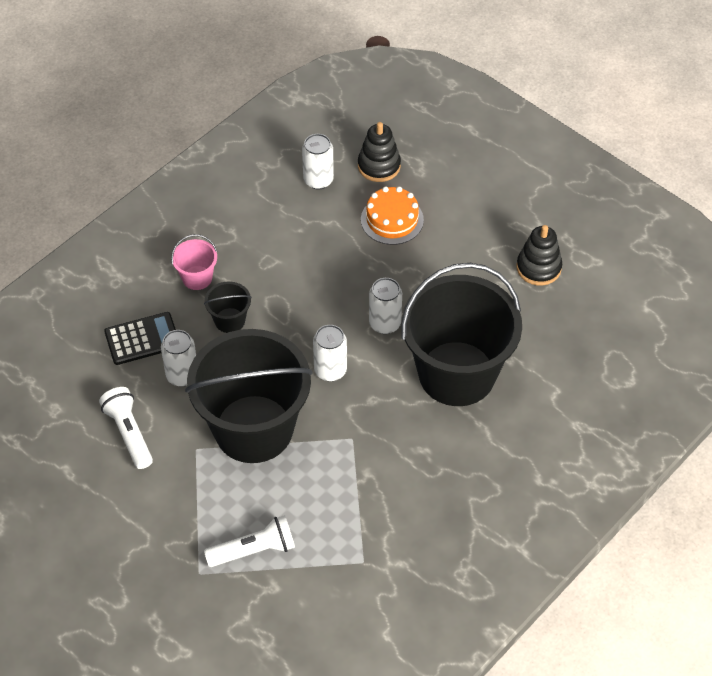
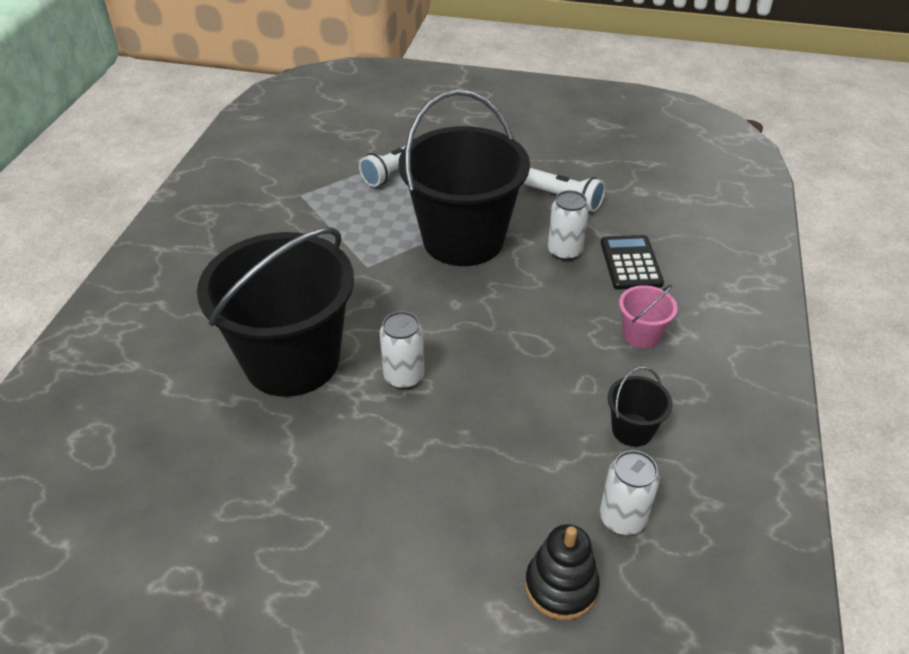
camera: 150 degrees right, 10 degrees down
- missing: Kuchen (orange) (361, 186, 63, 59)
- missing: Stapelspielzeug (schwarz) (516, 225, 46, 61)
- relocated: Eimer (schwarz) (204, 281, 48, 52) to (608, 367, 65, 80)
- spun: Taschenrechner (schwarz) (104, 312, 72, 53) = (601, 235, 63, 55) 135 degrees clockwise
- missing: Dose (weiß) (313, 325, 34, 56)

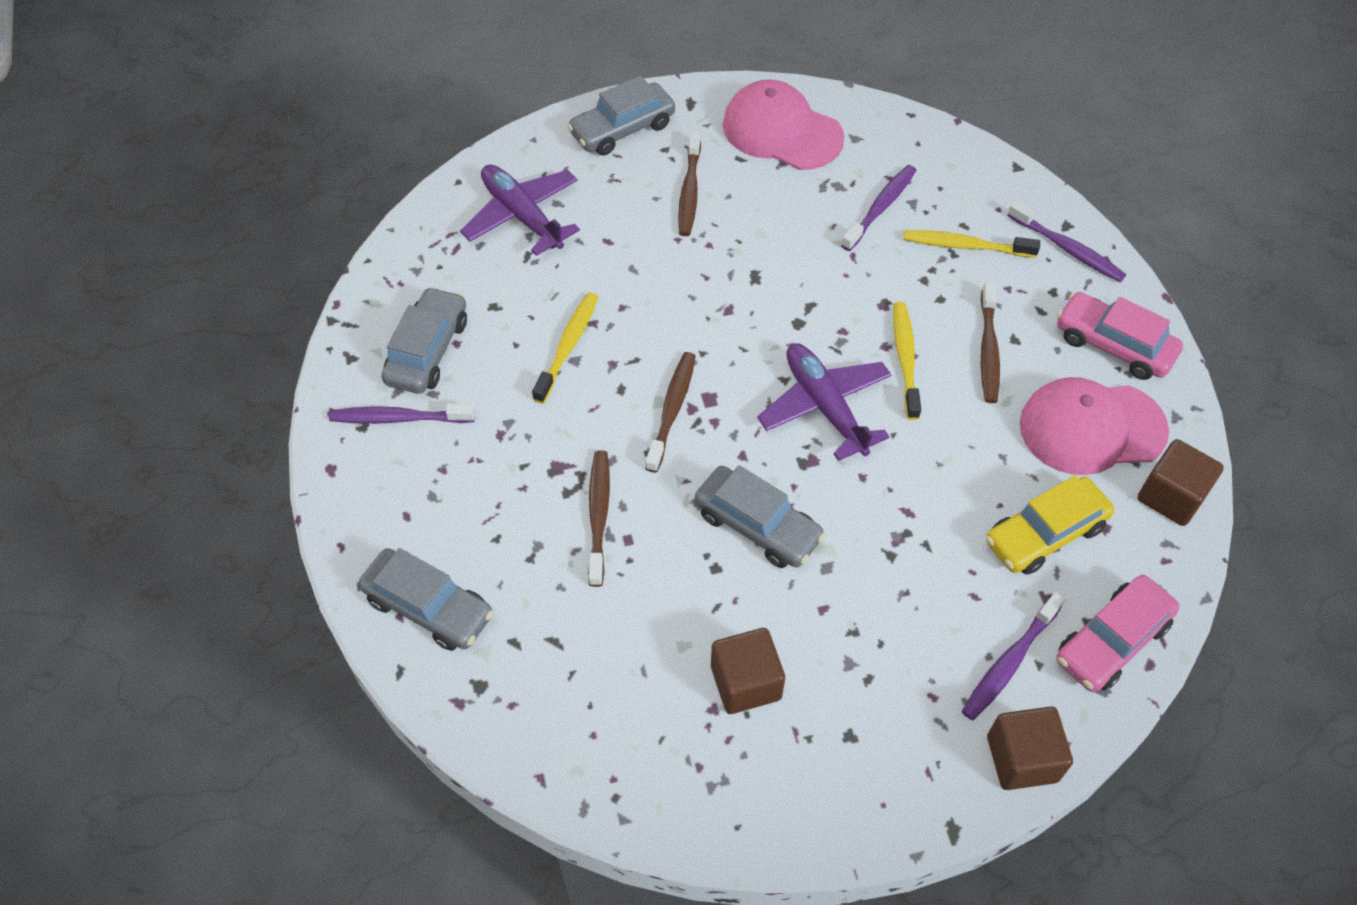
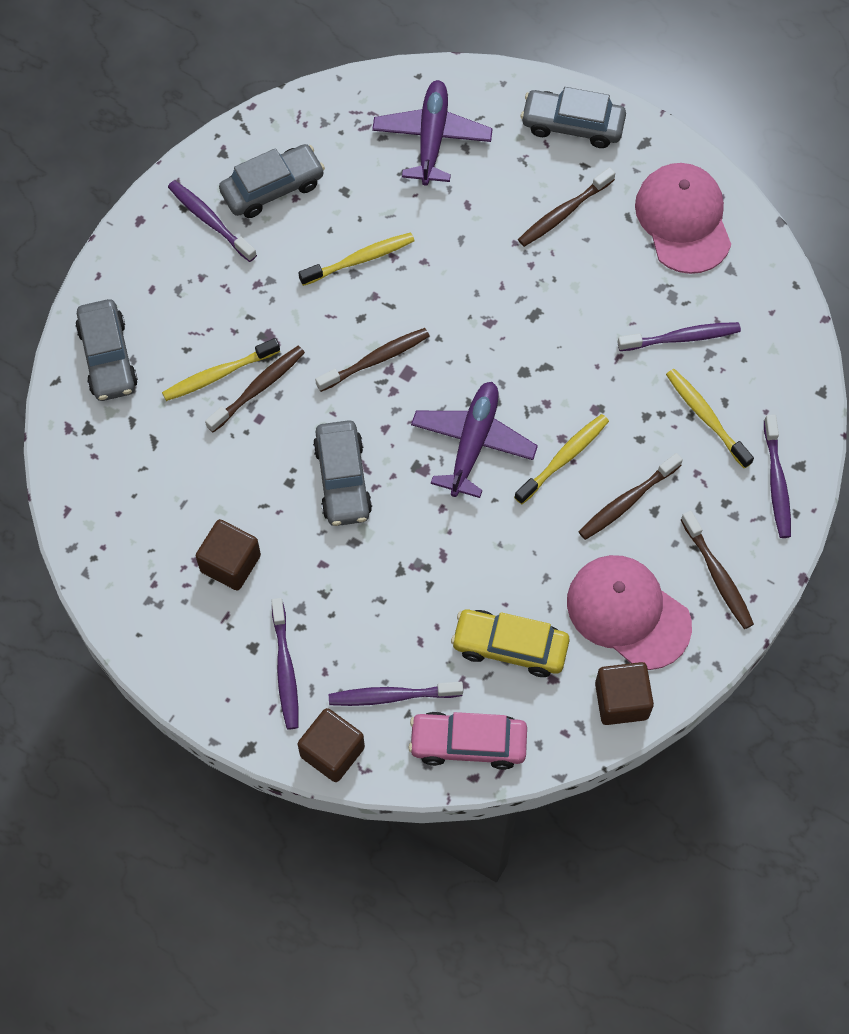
camera: 45 degrees right, 10 degrees up
- exchanged: Auto (rosa) (1057, 292, 126, 88) to Zahnbürste (braun) (681, 511, 73, 118)
- appeared: Zahnbürste (gelb) (162, 338, 118, 63)
- appeared: Zahnbürste (lila) (271, 598, 27, 132)

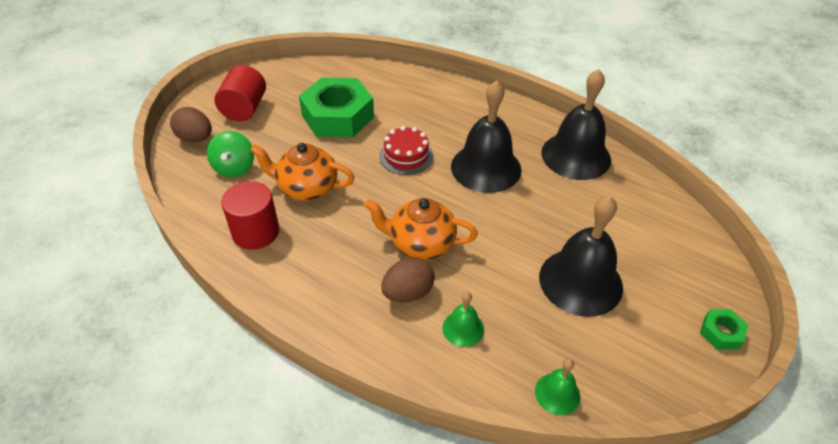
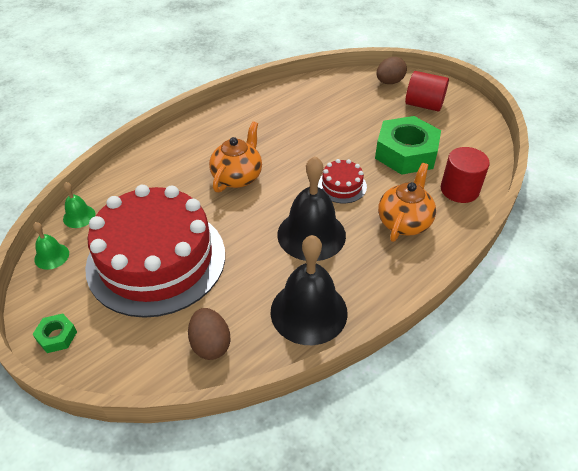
camera: 105 degrees right, 0 degrees up
- missing: Kreisel (grün) (207, 131, 47, 46)
- relocated: Teekanne (orange) (250, 143, 105, 58) to (378, 163, 58, 79)
- relocated: Vollzylinder (rot) (221, 181, 58, 69) to (441, 147, 49, 56)
- exchanged: Glocke (schwarz) (539, 195, 84, 122) to Kuchen (rot) (85, 185, 140, 133)
- relocated: Ei (braun) (381, 257, 54, 46) to (188, 308, 43, 52)
- relocated: Glocke (grün) (442, 292, 42, 55) to (33, 222, 36, 48)

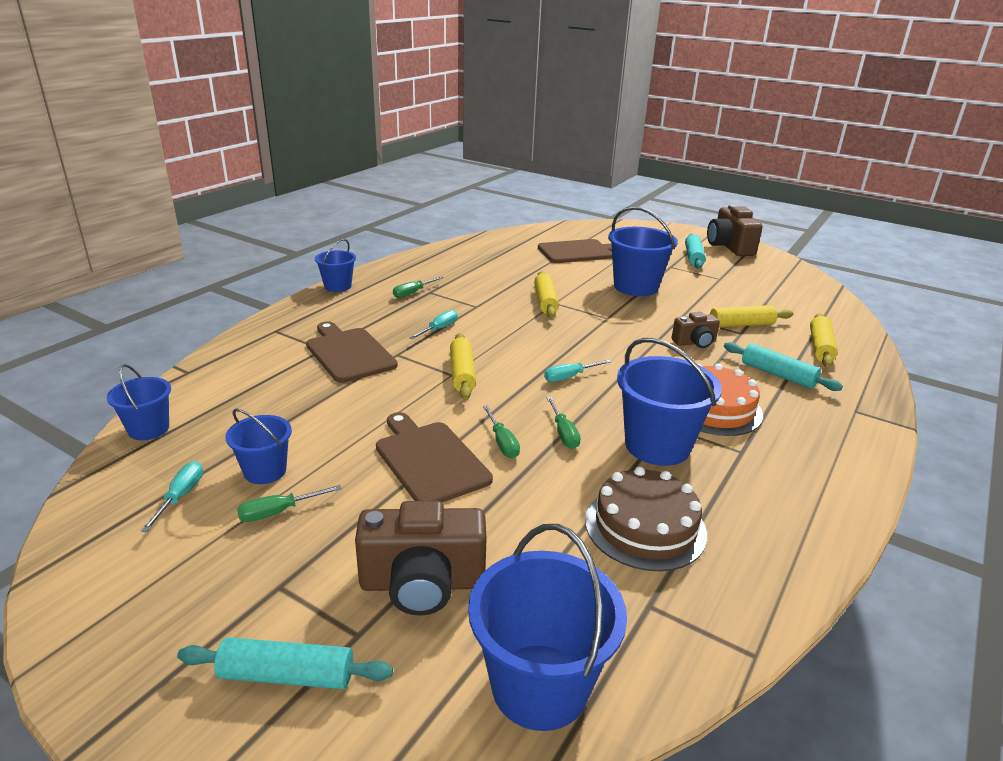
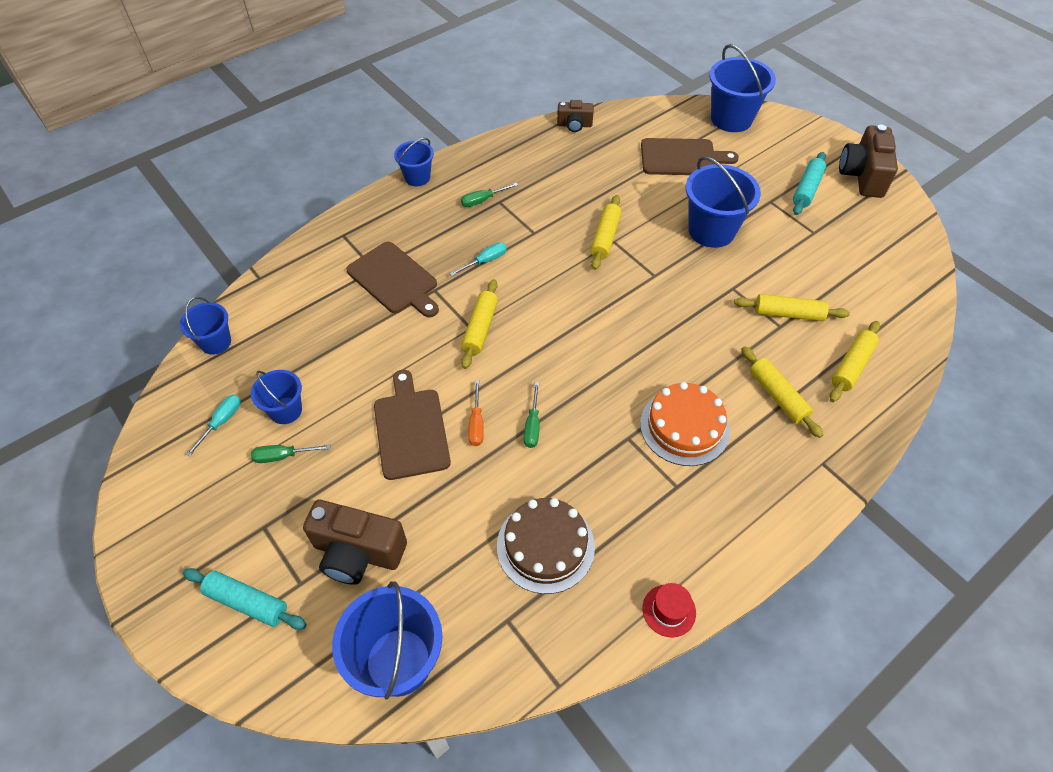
camera: 20 degrees right, 25 degrees up
- relocated: Kamera (braun) (672, 312, 48, 36) to (557, 100, 37, 32)
- spun: Schneidebrett (braun) (306, 322, 92, 61) = (346, 242, 93, 75) 150 degrees clockwise
- relocated: Eimer (blau) (617, 338, 105, 128) to (709, 44, 67, 88)
- colour: Nudelholz (türkis) (724, 342, 119, 49) to Nudelholz (gelb) (741, 346, 82, 92)
- missing: Schraubenzieher (türkis) (544, 359, 68, 23)
- colour: Schraubenzieher (grün) (483, 405, 37, 53) to Schraubenzieher (orange) (468, 381, 16, 65)
- appeared: Hut (rot) (642, 583, 54, 54)

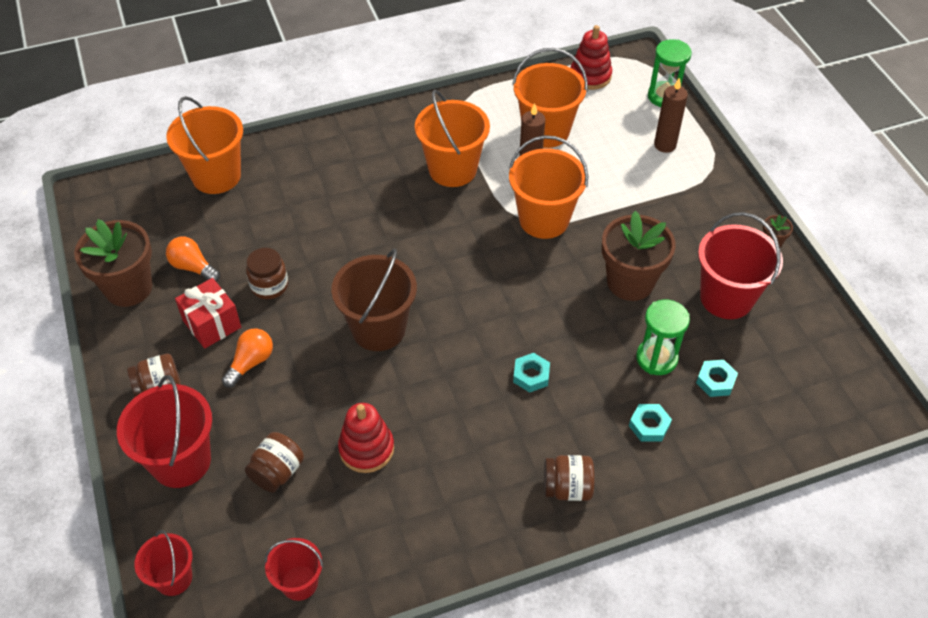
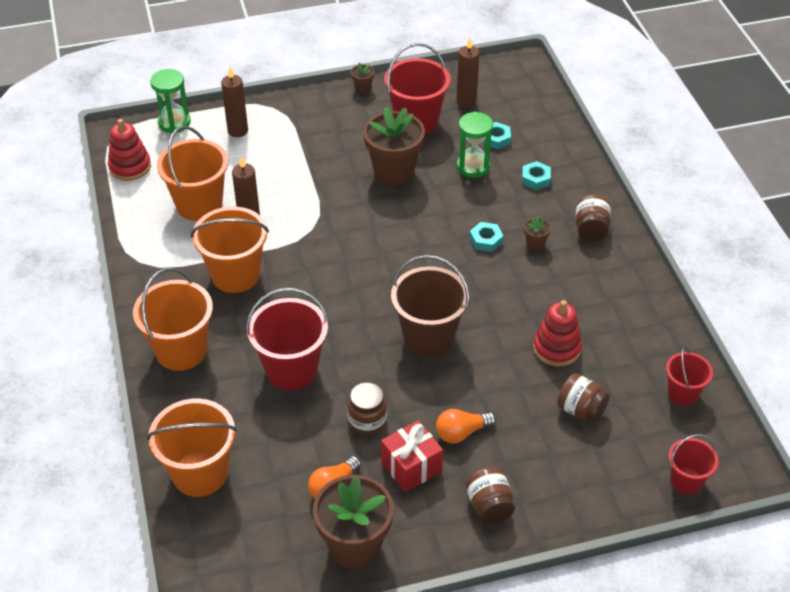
camera: 85 degrees left, 5 degrees down
- relocated: Eimer (orange) (509, 135, 79, 104) to (133, 268, 80, 103)
- spun: Glühbirne (orange) (222, 329, 51, 59) = (436, 409, 60, 35) 60 degrees counterclockwise
- relocated: Eimer (rot) (117, 375, 95, 113) to (246, 288, 83, 102)
- appeared: Kerze (braun) (457, 38, 22, 70)
- appeared: Blumentopf (braun) (524, 216, 27, 34)

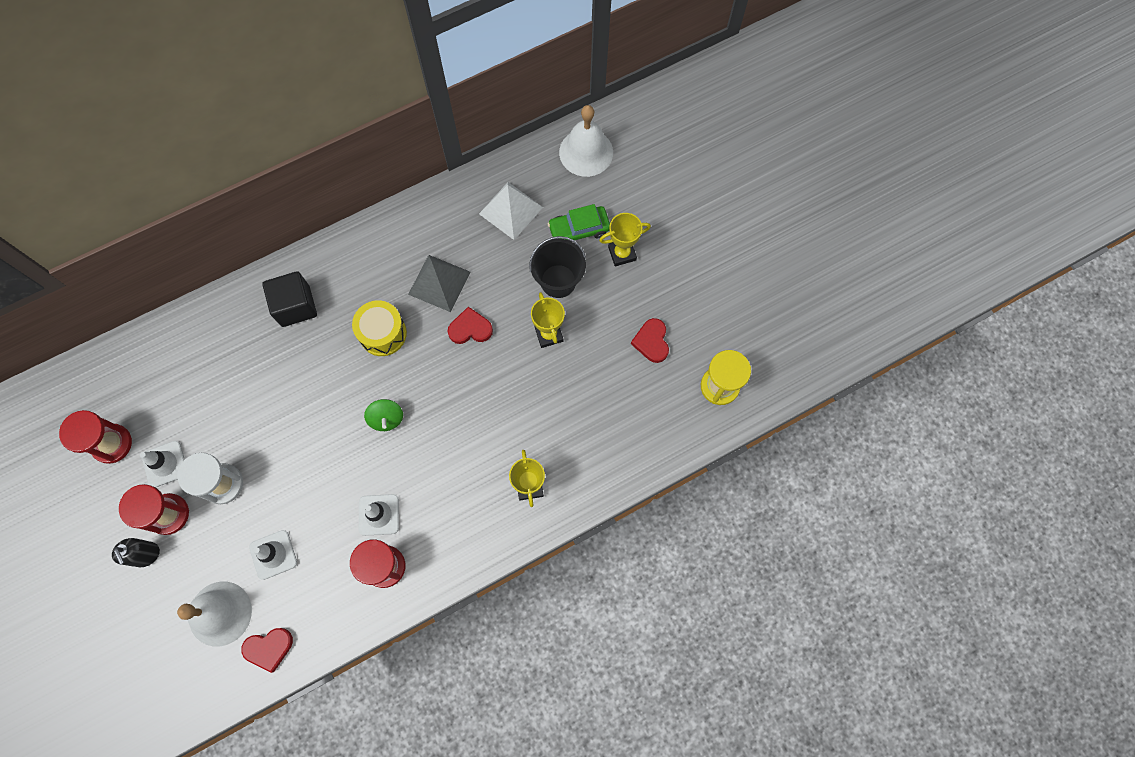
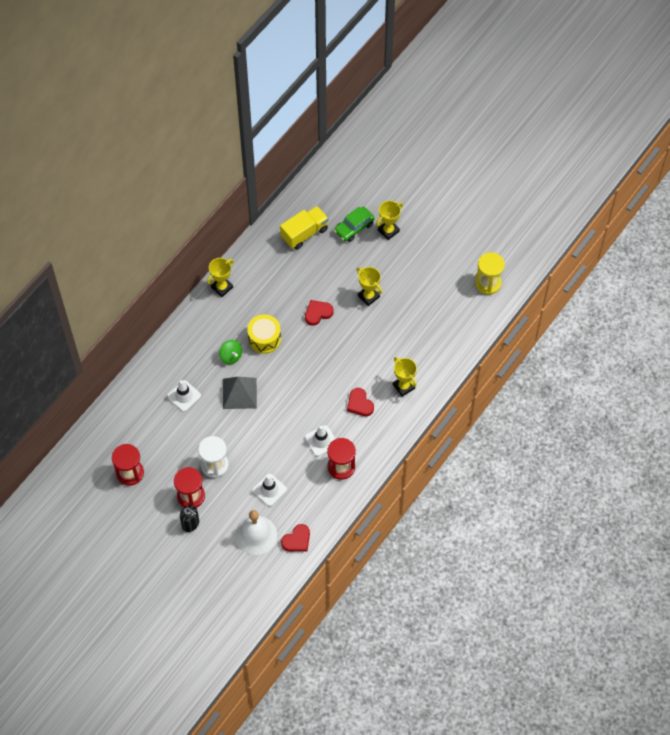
camera: 25 degrees left, 10 degrees down
- missing: Glocke (weiß) (559, 105, 54, 72)
- exchanged: Pyramide (weiß) (479, 182, 64, 58) to Lastwagen (gelb) (280, 206, 49, 44)
- missing: Eimer (schwarz) (529, 236, 57, 62)
- relocated: Pyramide (grau) (408, 255, 63, 57) to (223, 377, 34, 32)
- missing: Kubus (schwarz) (262, 271, 55, 56)
- relocated: Herz (rot) (631, 318, 38, 45) to (347, 388, 27, 28)
- relocated: Kreisel (grün) (364, 399, 39, 32) to (219, 340, 23, 24)
- relocated: Leitkegel (weiß) (140, 441, 45, 47) to (167, 380, 34, 32)
- appeared: Pokal (gelb) (207, 258, 27, 39)

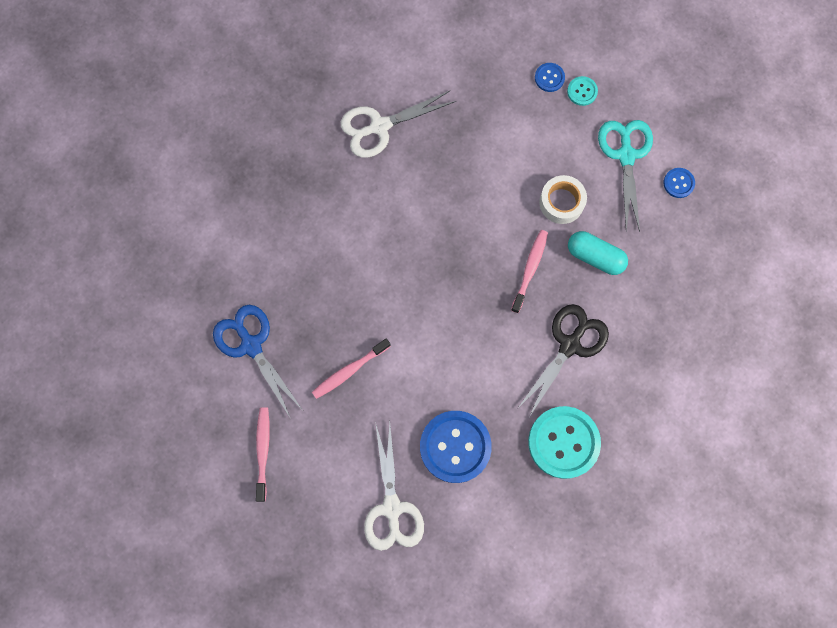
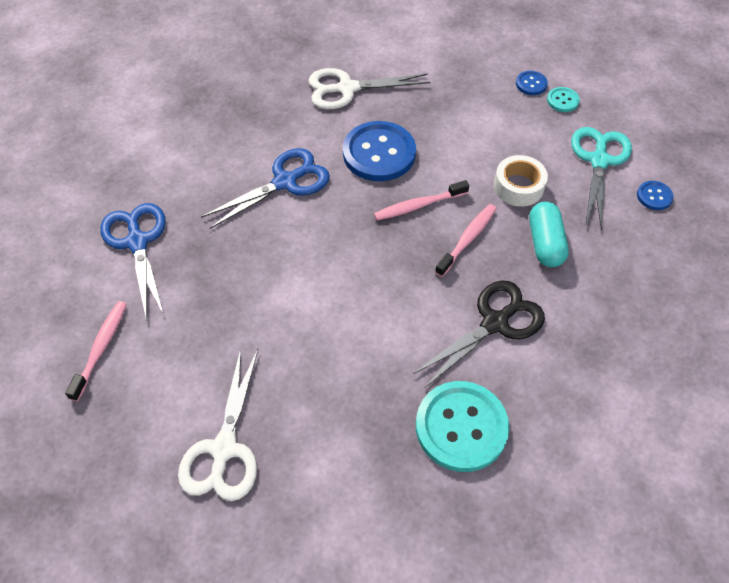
camera: 15 degrees right, 20 degrees down
- spun: Kapsel (türkis) (568, 231, 60, 44) = (529, 202, 40, 65) 45 degrees clockwise
- relocated: Zahnbürste (rosa) (312, 338, 79, 61) to (374, 180, 95, 40)
- relocated: Knopf (blau) (420, 411, 72, 72) to (343, 121, 73, 60)
- appeared: Schere (blau) (201, 148, 129, 81)

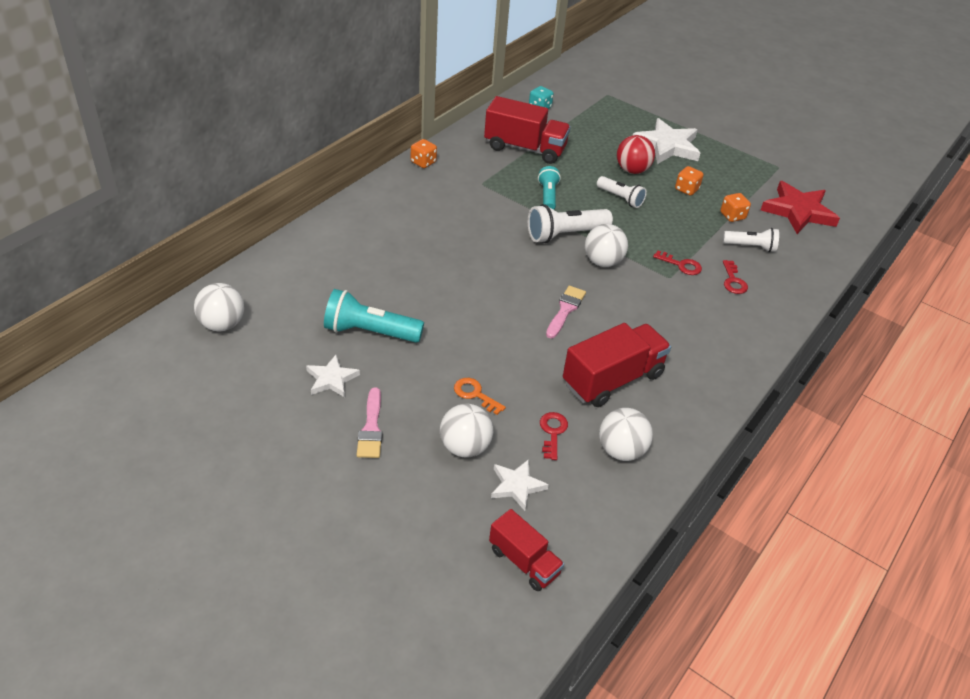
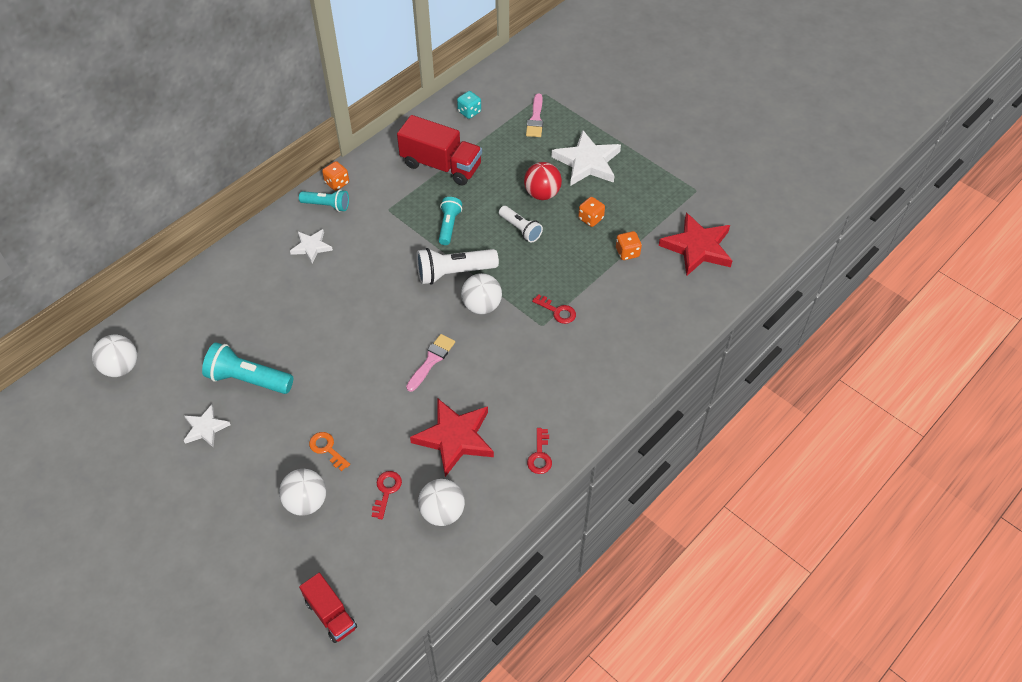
camera: 10 degrees right, 10 degrees up
- missing: Taschenlampe (weiß) (723, 228, 56, 24)
- relocated: Schlüssel (rot) (723, 260, 25, 34) to (527, 428, 25, 46)
- exchanged: Lastwagen (rot) (563, 323, 108, 84) to Stern (rot) (410, 398, 84, 79)
- relocated: Pinsel (rosa) (356, 387, 27, 71) to (526, 93, 17, 44)
- relocated: Stern (weiß) (491, 459, 58, 52) to (290, 229, 43, 35)
- appeared: Taschenlampe (türkis) (299, 189, 50, 23)

